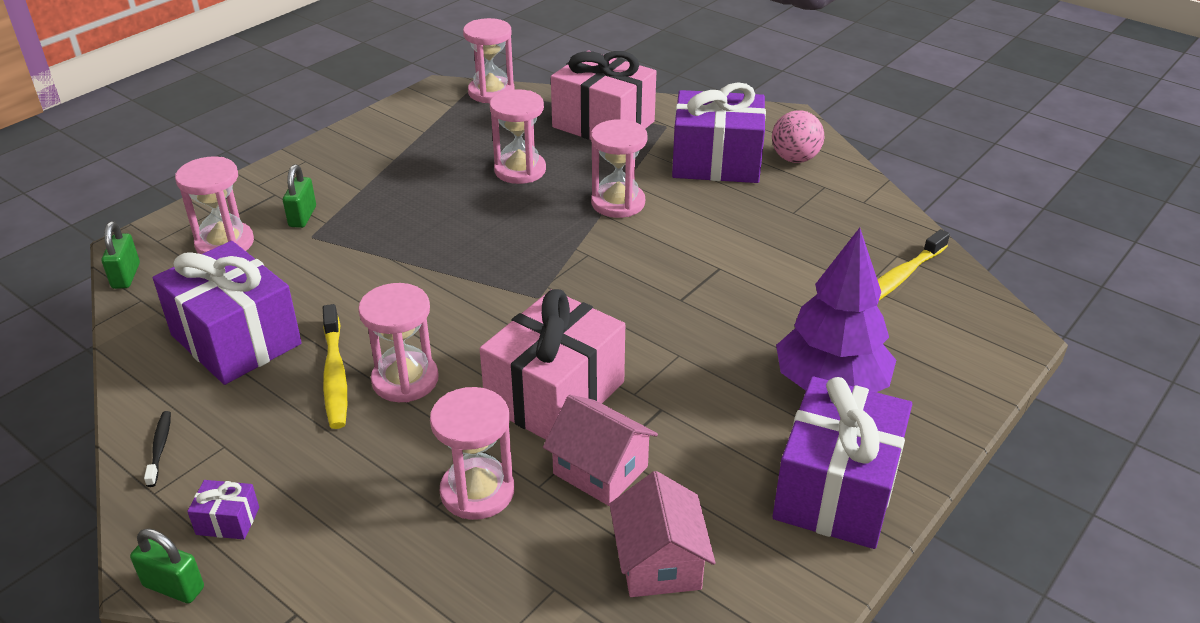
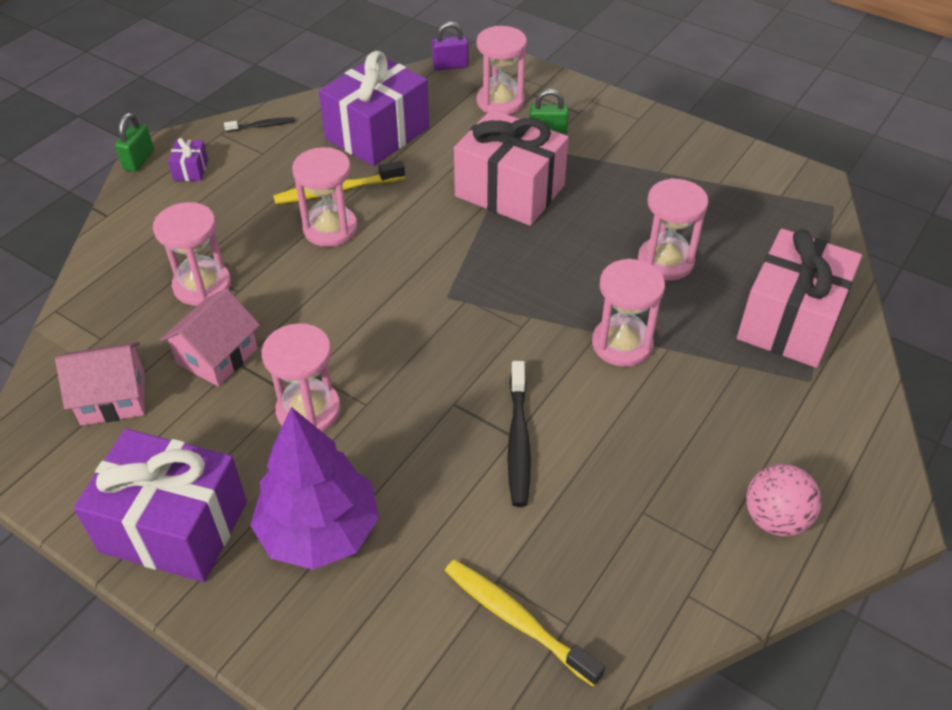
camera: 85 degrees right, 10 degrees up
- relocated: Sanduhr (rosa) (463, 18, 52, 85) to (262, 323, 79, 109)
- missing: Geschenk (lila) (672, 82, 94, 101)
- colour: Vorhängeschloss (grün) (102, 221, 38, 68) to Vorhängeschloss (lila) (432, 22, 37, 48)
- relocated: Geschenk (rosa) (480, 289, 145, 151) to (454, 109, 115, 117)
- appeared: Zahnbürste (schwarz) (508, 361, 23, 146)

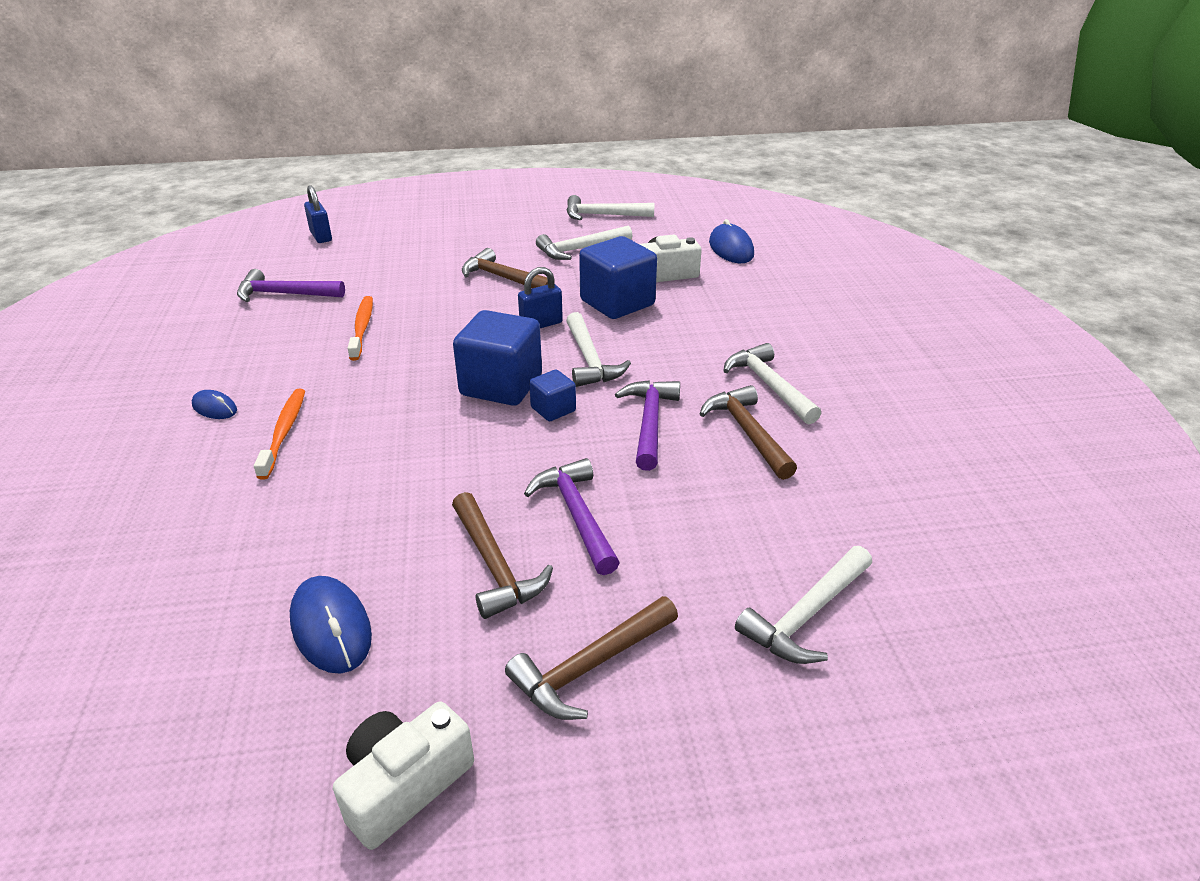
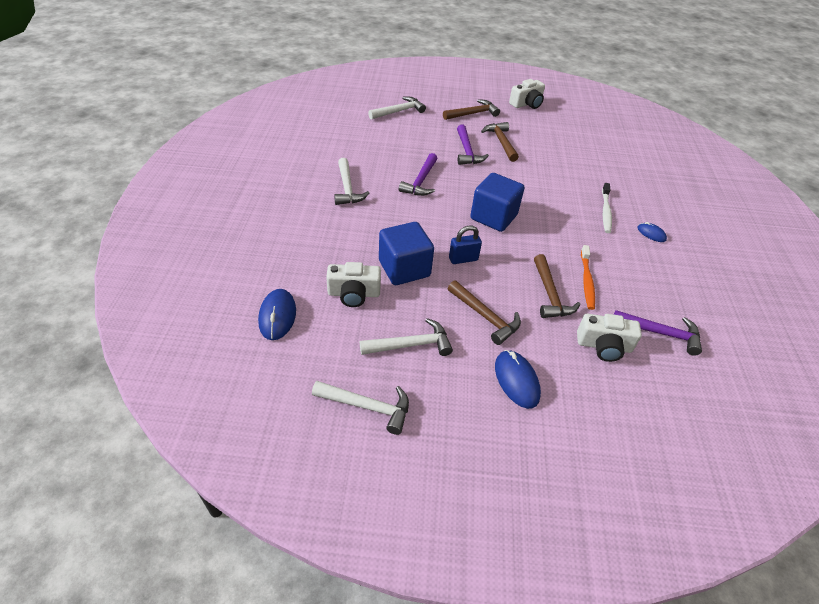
camera: 170 degrees left, 10 degrees up
- missing: Vorhängeschloss (blau) (304, 185, 28, 58)
- missing: Hammer (weiß) (566, 312, 65, 75)
- missing: Kubus (blau) (529, 370, 47, 51)
- relocated: Hammer (braun) (700, 385, 97, 95) to (534, 254, 46, 64)
- colour: Zahnbürste (orange) (254, 389, 51, 91) to Zahnbürste (weiß) (602, 183, 10, 50)
- relocated: Computermaus (blau) (290, 576, 82, 98) to (495, 350, 46, 59)
- appeared: Kamera (weiß) (577, 314, 65, 48)

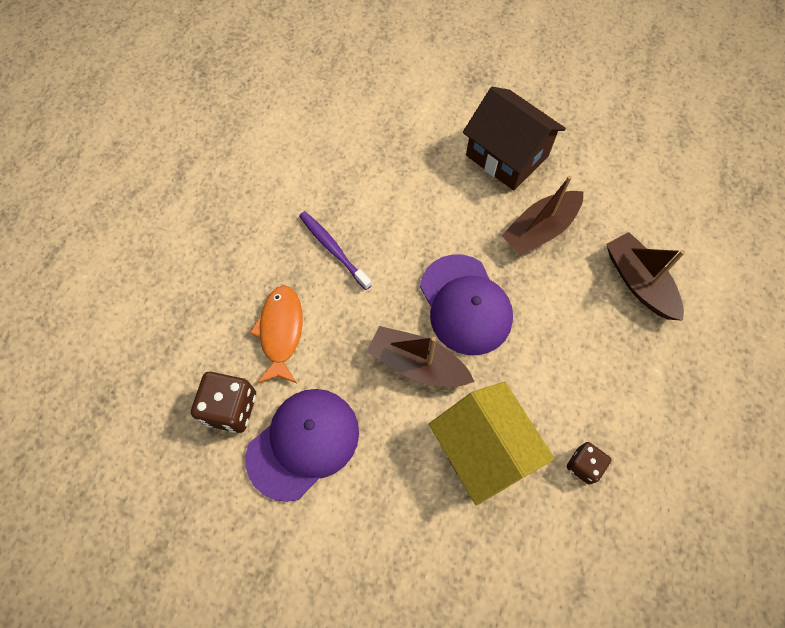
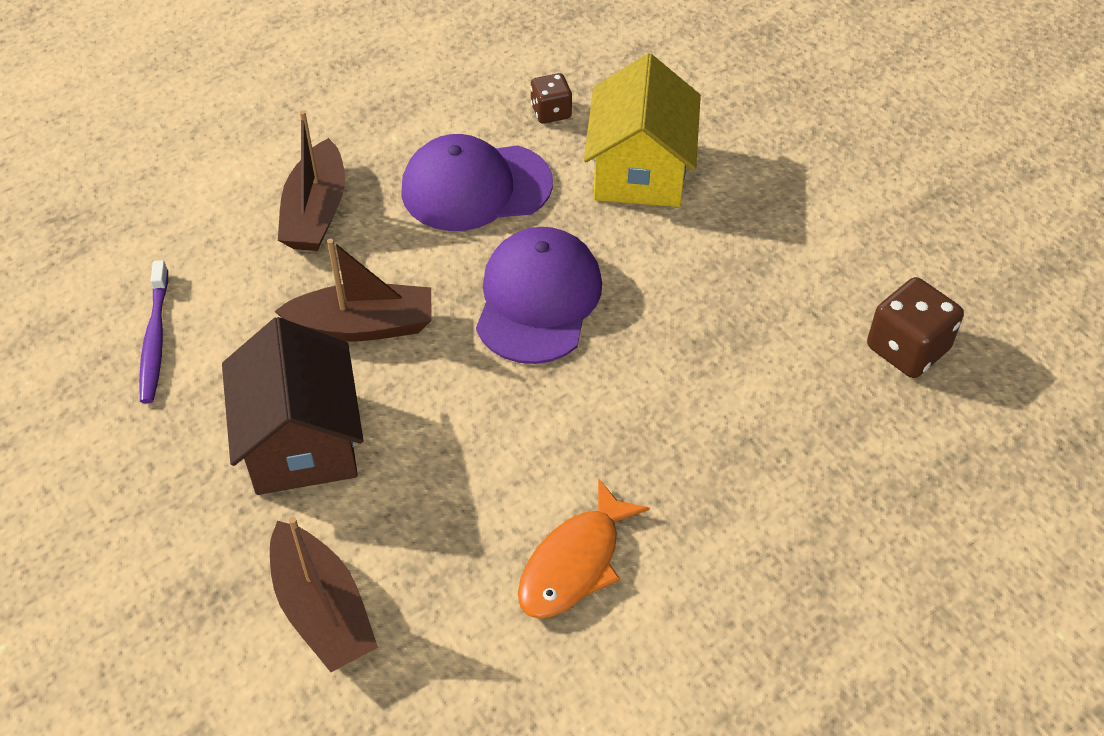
camera: 145 degrees left, 15 degrees down
- relocated: Zahnbürste (lila) (299, 211, 73, 79) to (139, 260, 29, 144)
- relocated: Fisch (orange) (249, 286, 54, 97) to (518, 478, 132, 141)
- relocated: Boot (braun) (367, 326, 108, 60) to (270, 517, 108, 155)
- relocated: Kappe (lila) (246, 389, 113, 113) to (401, 134, 152, 97)

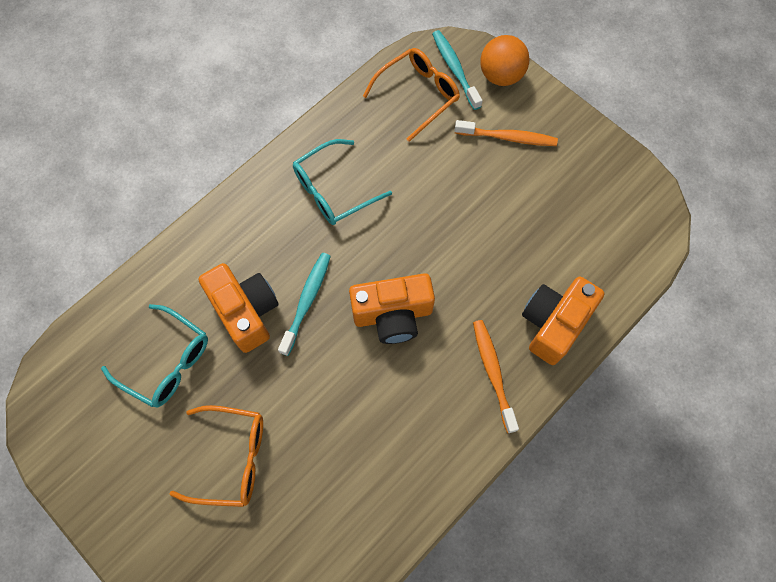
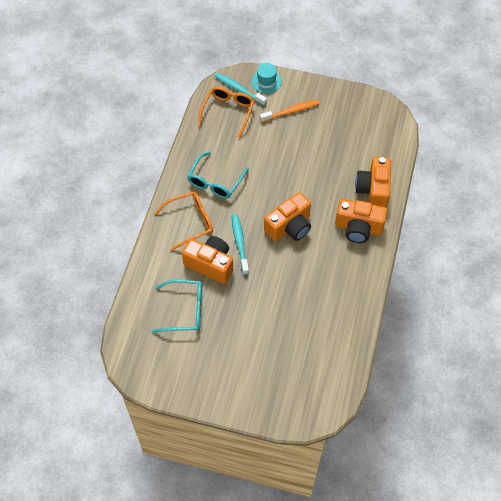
camera: 30 degrees left, 10 degrees down
- exchanged: Ball (orange) (481, 35, 48, 51) to Hut (türkis) (252, 63, 30, 31)
- exchanged: Zahnbürste (orange) (473, 320, 46, 113) to Kamera (orange) (335, 199, 52, 44)
- relocated: Brille (orange) (169, 405, 94, 102) to (154, 192, 59, 59)

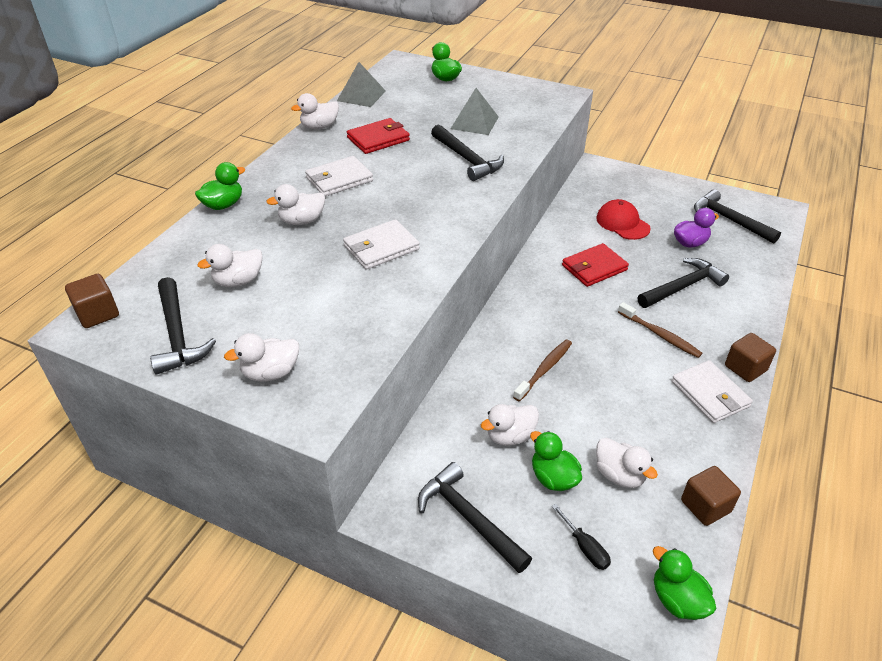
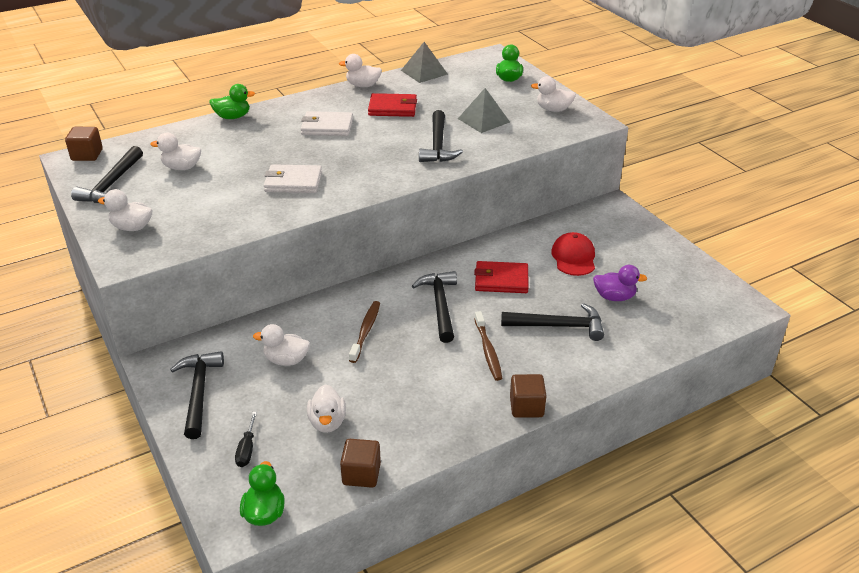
camera: 35 degrees right, 5 degrees down
- relocated: Ente (weiß) (266, 184, 59, 41) to (531, 76, 45, 36)
- relocated: Hammer (schwarz) (694, 189, 87, 55) to (412, 271, 45, 72)
- spun: Zahnbürste (braun) (513, 339, 59, 63) = (349, 301, 31, 62) 60 degrees counterclockwise
- missing: Geldbörse (weiß) (672, 360, 81, 63)
- missing: Ente (grün) (530, 431, 52, 60)

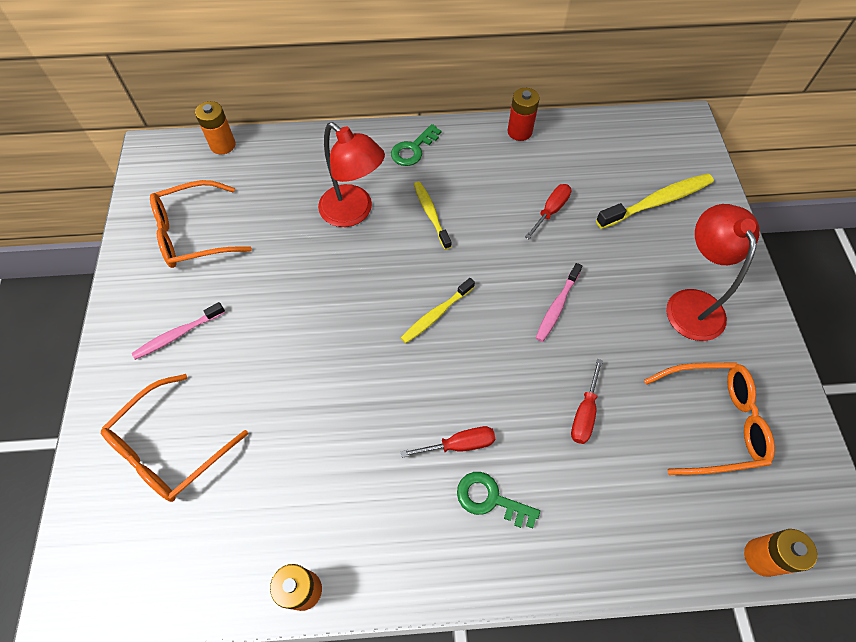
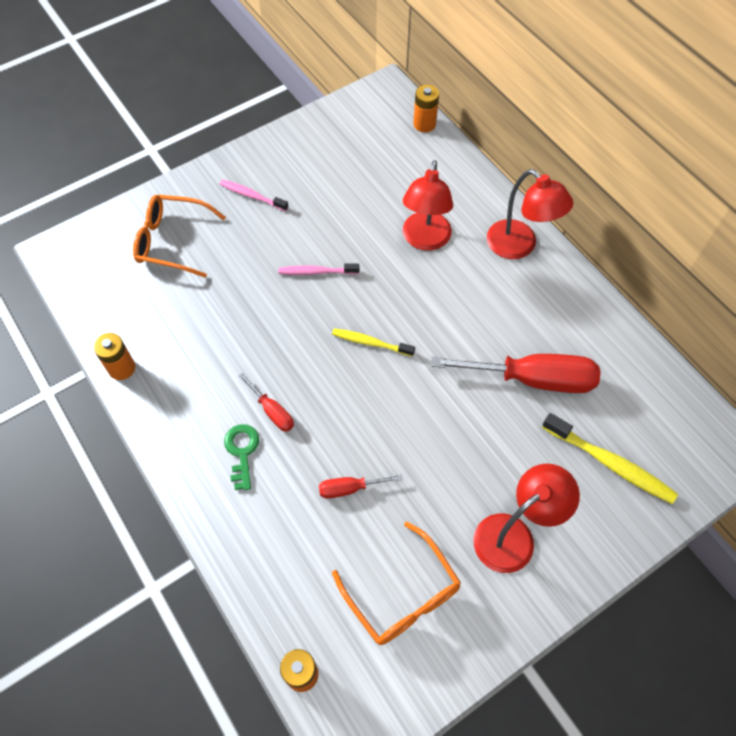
camera: 60 degrees right, 0 degrees up
- missing: Batterie (rot) (508, 88, 32, 53)
- exchanged: Schlüssel (grün) (391, 124, 51, 42) to Lampe (rot) (487, 169, 87, 90)
- missing: Brille (orange) (150, 180, 102, 88)
- missing: Zahnbürste (gelb) (414, 181, 38, 69)
- size: Schraubenzieher (rot) (525, 184, 46, 55) = (431, 354, 170, 39) x2.10
- relocated: Zahnbürste (rosa) (536, 263, 46, 79) to (278, 263, 81, 12)

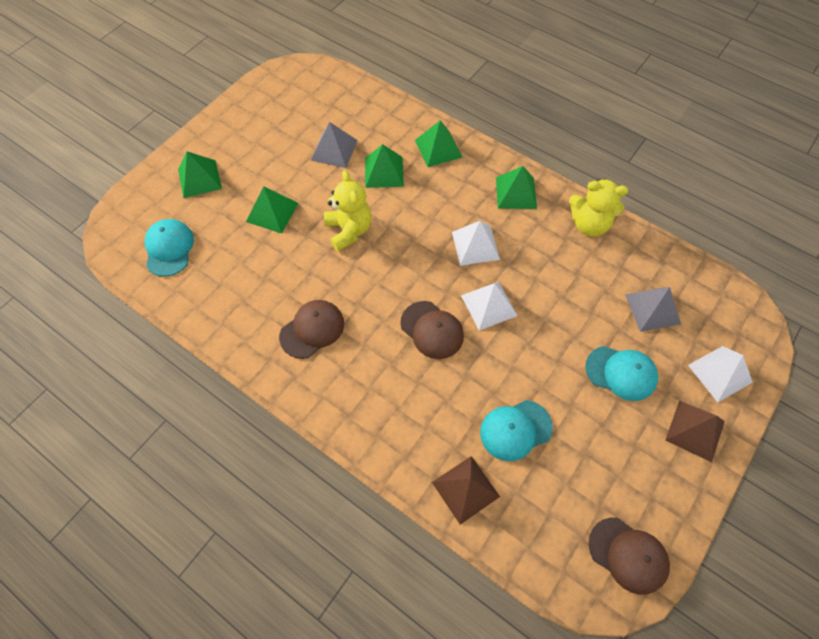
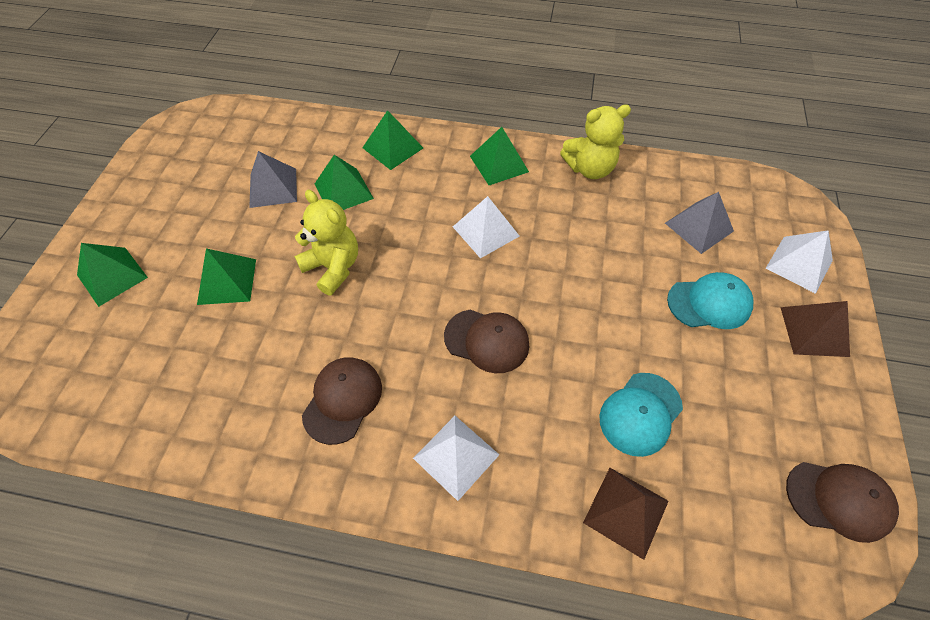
camera: 25 degrees left, 5 degrees down
- missing: Kappe (türkis) (145, 219, 49, 58)
- relocated: Pyramide (weiß) (461, 282, 57, 49) to (413, 416, 86, 85)

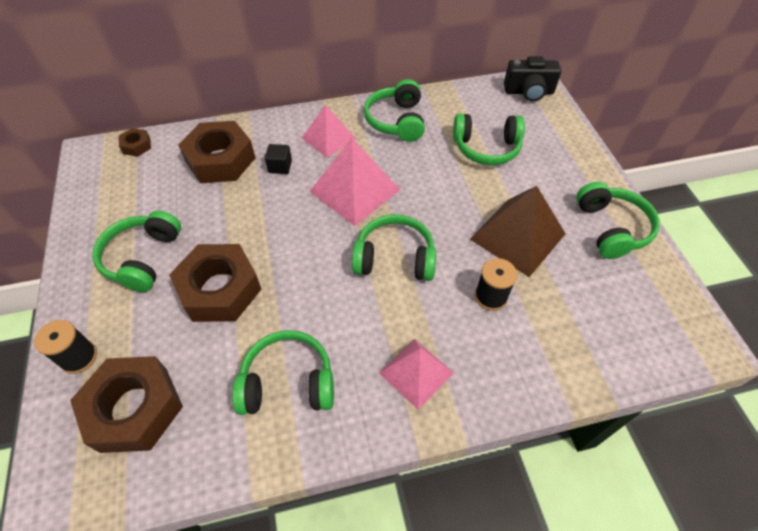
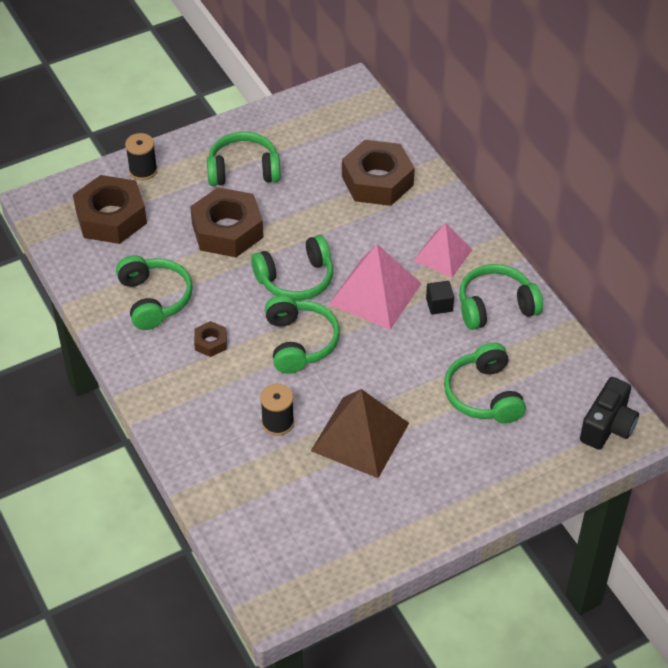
camera: 75 degrees right, 5 degrees down
- spun: Kamera (schwarz) (504, 56, 57, 45) = (580, 377, 59, 73) 135 degrees counterclockwise
- relocated: Sechskantmutter (braun) (118, 128, 33, 29) to (194, 321, 33, 36)
- relocated: Kubus (schwarz) (265, 144, 27, 30) to (426, 281, 28, 34)
- relocated: Kopfhörer (grün) (576, 182, 84, 77) to (251, 235, 82, 66)
- missing: Pyramide (rosa) (379, 339, 75, 71)

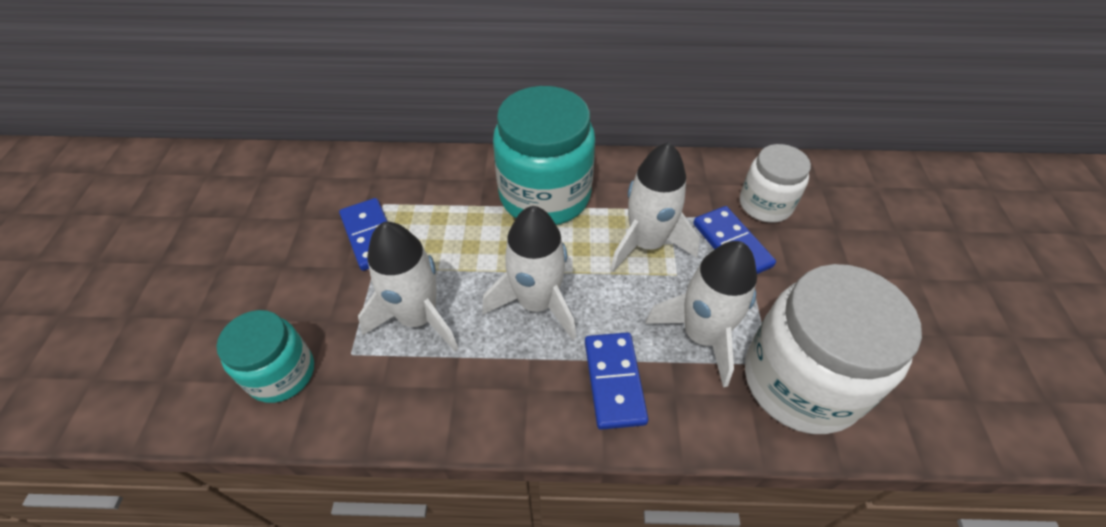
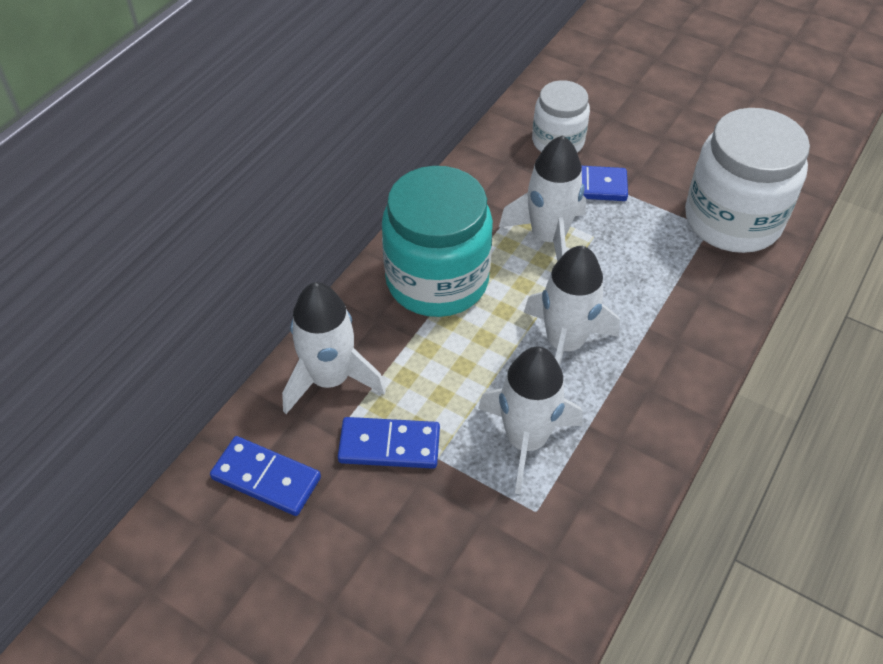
camera: 60 degrees left, 0 degrees up
- relocated: Rakete (weiß) (645, 241, 112, 146) to (282, 282, 104, 132)
- missing: Einmachglas (türkis) (216, 310, 98, 93)
- relocated: Dominostein (blau) (585, 332, 63, 98) to (210, 436, 111, 80)

